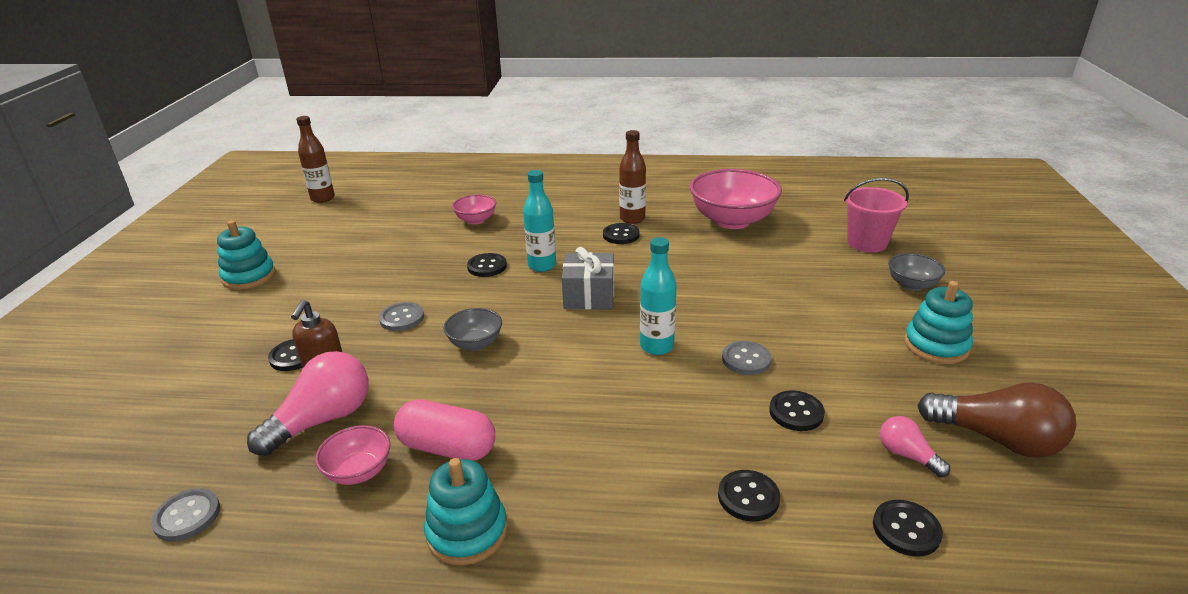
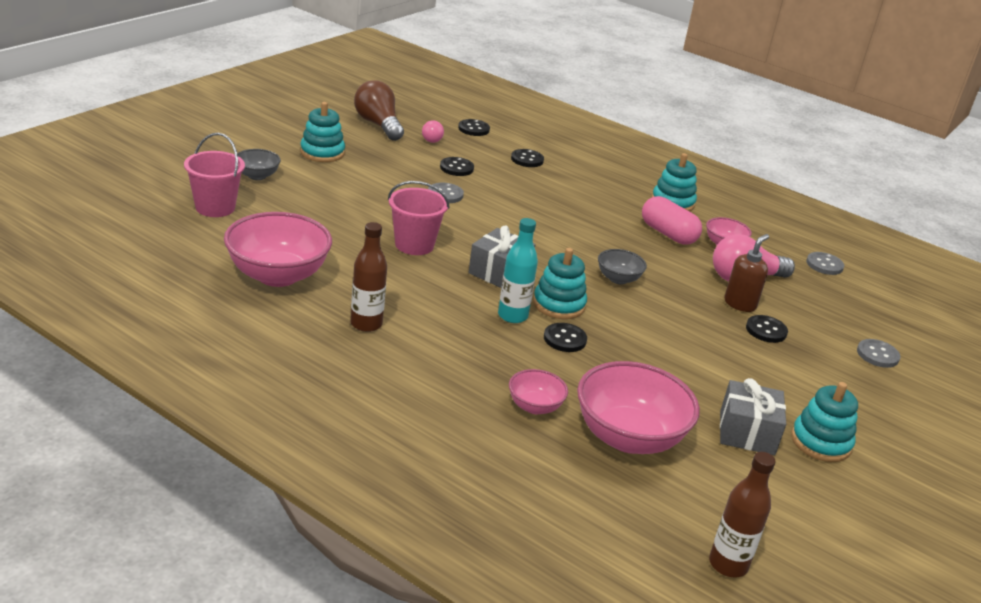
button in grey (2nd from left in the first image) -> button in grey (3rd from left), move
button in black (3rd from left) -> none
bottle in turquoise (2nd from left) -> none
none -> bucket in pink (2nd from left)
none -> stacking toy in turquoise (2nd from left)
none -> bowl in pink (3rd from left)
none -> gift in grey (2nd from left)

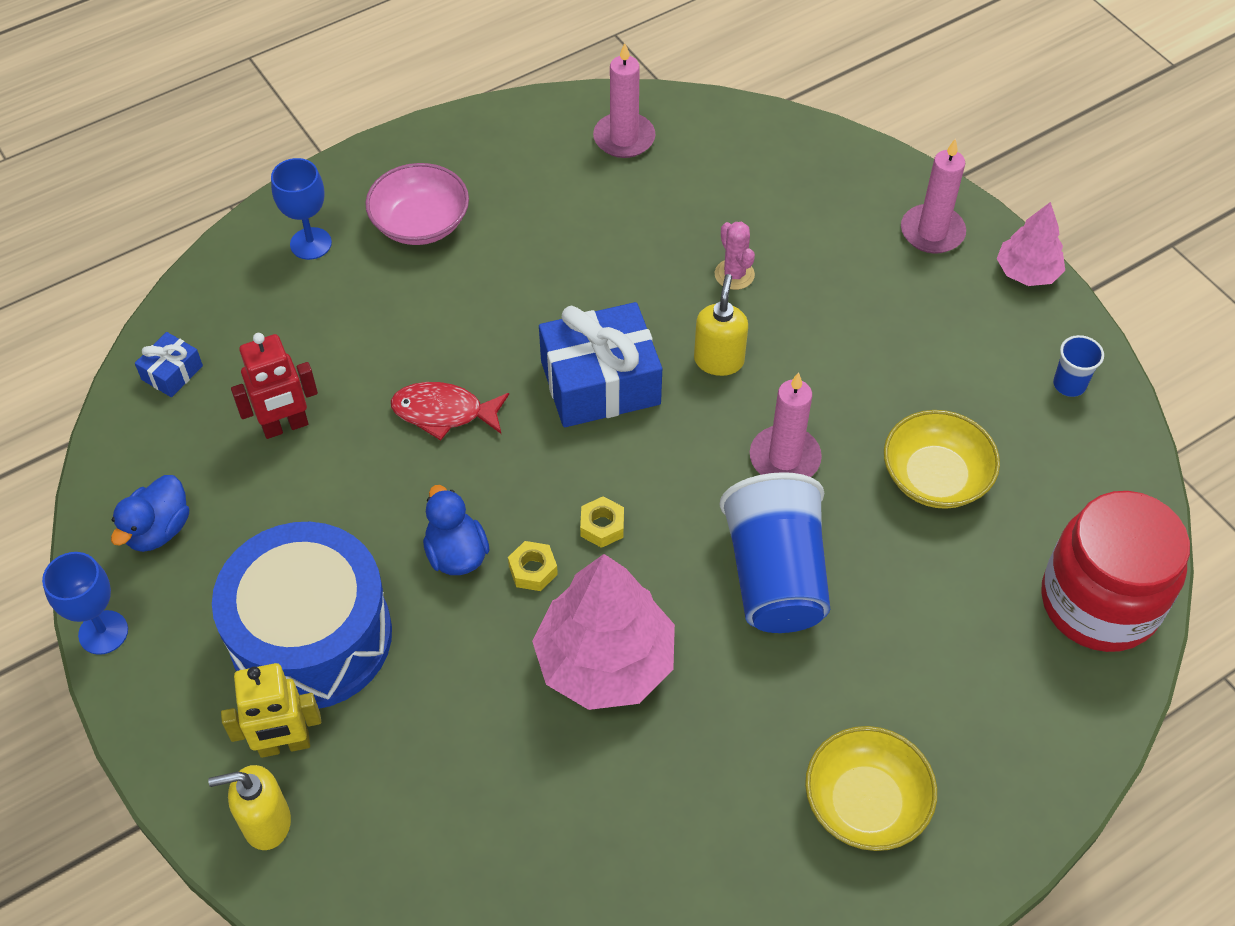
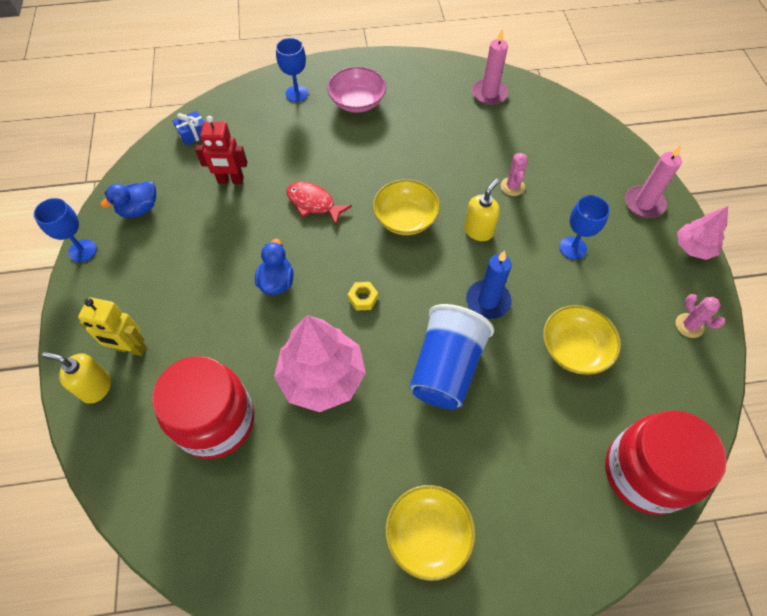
drum in blue -> none
nut in yellow (1st from left) -> none
gift in blue (2nd from left) -> bowl in yellow (1st from left)
candle in pink (2nd from left) -> candle in blue
cup in blue (2nd from left) -> cactus in pink (2nd from left)
none -> jar in red (1st from left)
none -> goblet in blue (3rd from left)

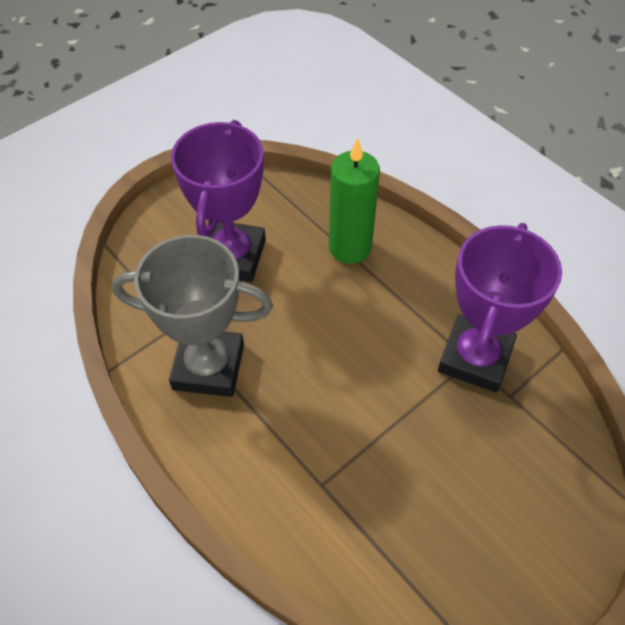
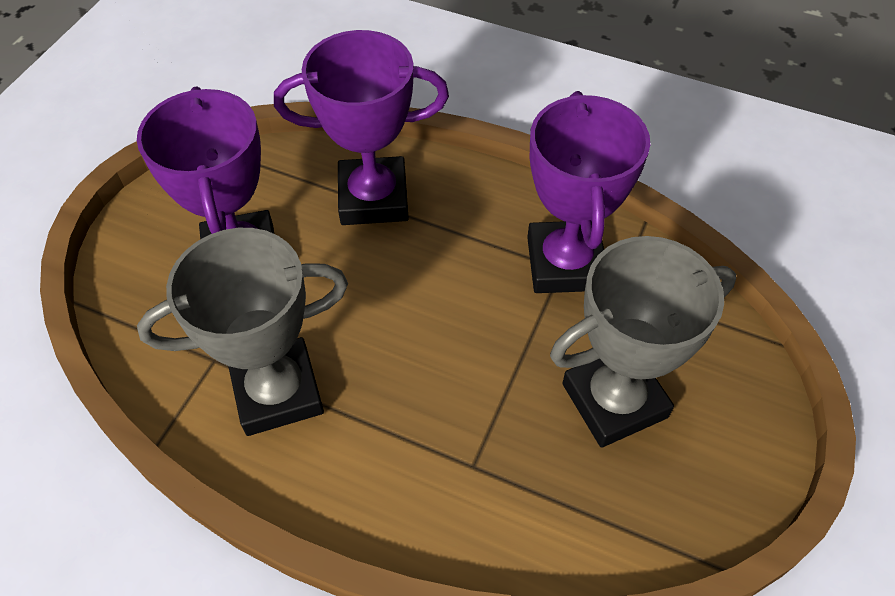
candle in green -> trophy in purple (2nd from left)
none -> trophy in grey (2nd from left)

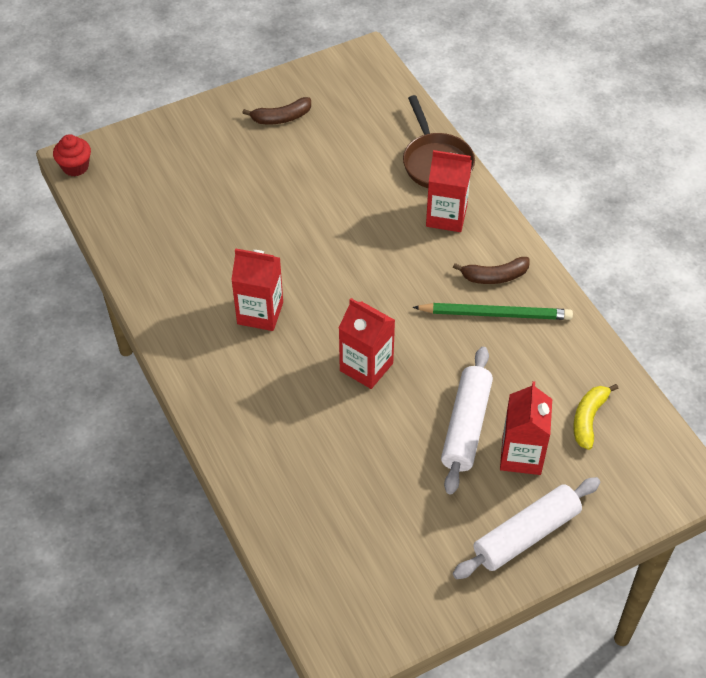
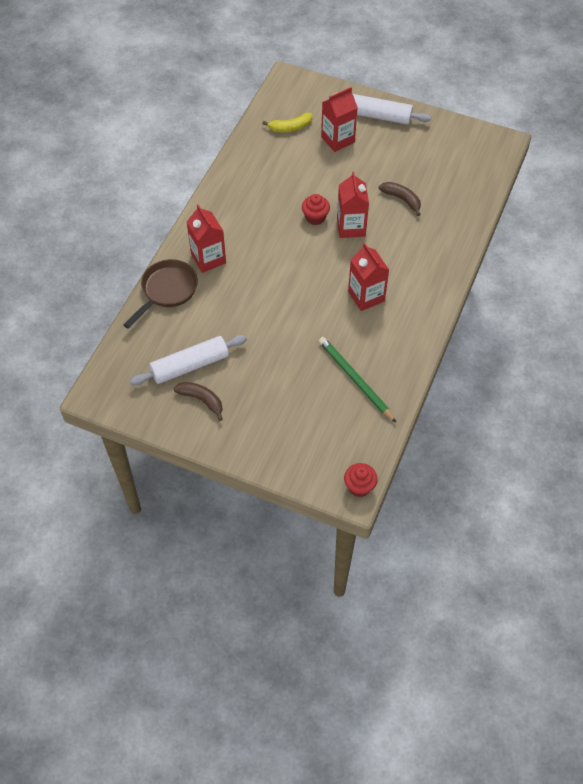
pencil in green, move
rolling pin in white (1st from left), move
banana in brown (2nd from left), move
none -> cupcake in red (1st from left)

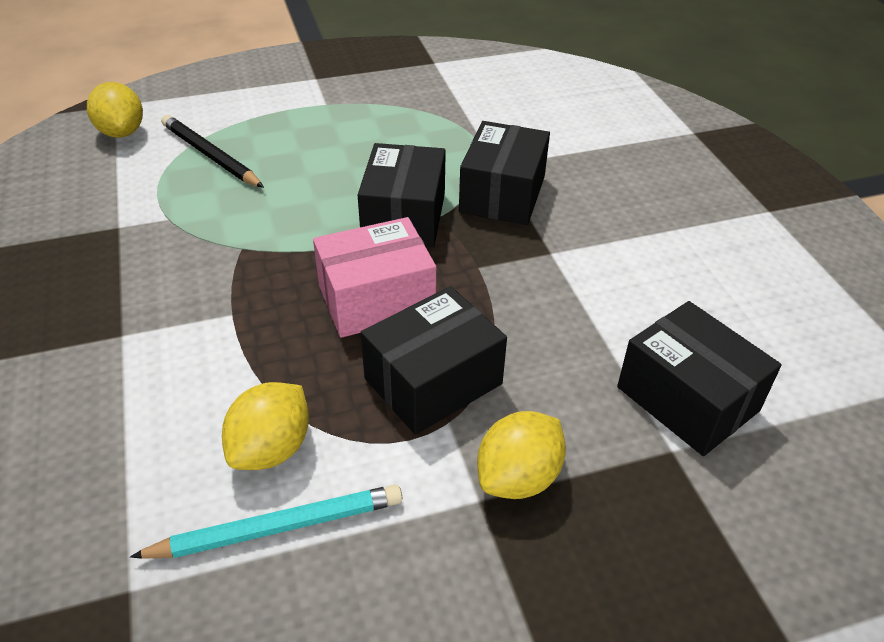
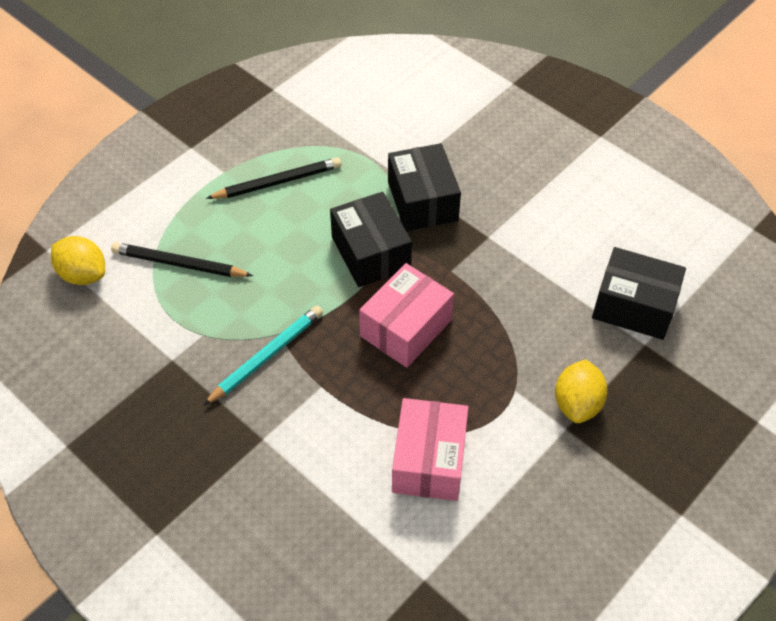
pencil in turquoise, move
lemon in yellow (2nd from left) -> box in pink (2nd from left)
box in black (2nd from left) -> none
none -> pencil in black (2nd from left)

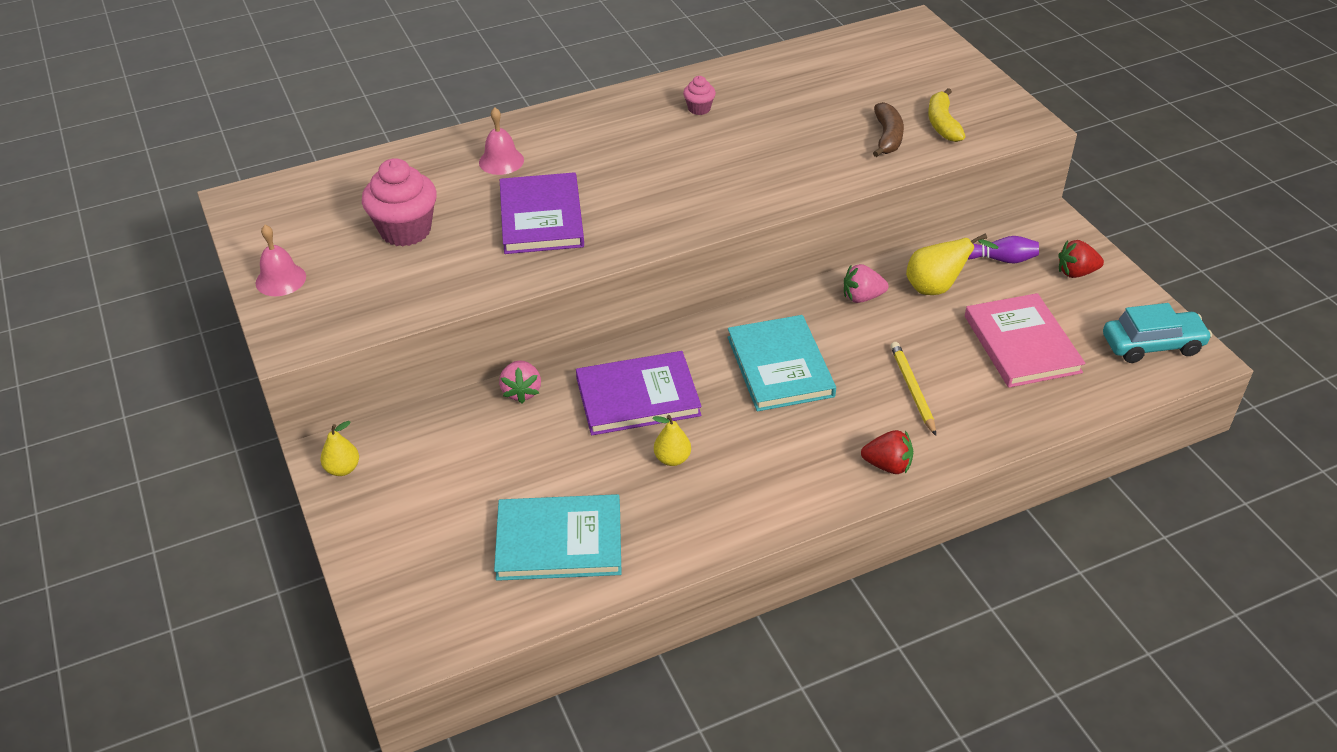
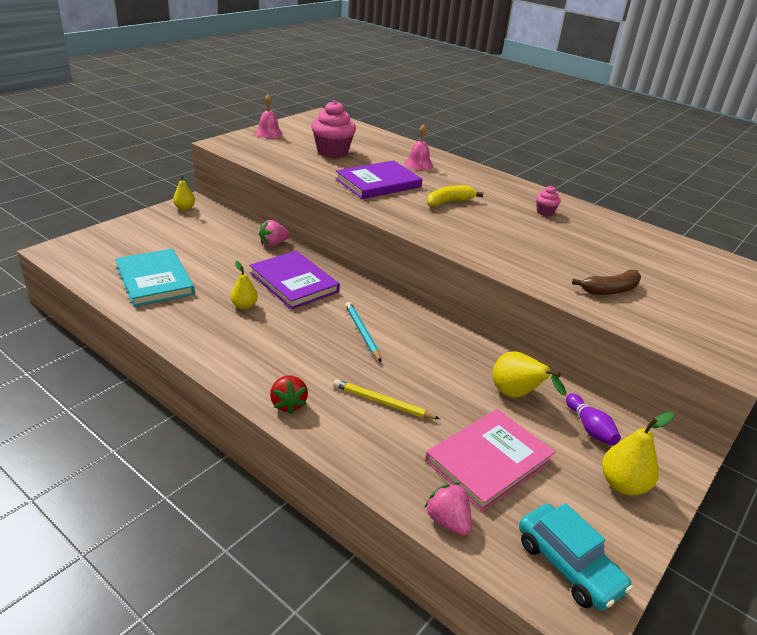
book in turquoise (2nd from left) -> pencil in turquoise
strawberry in pink (2nd from left), move
pencil in yellow, 120 degrees counterclockwise
banana in yellow, move
strawberry in red (2nd from left) -> pear in yellow (4th from left)

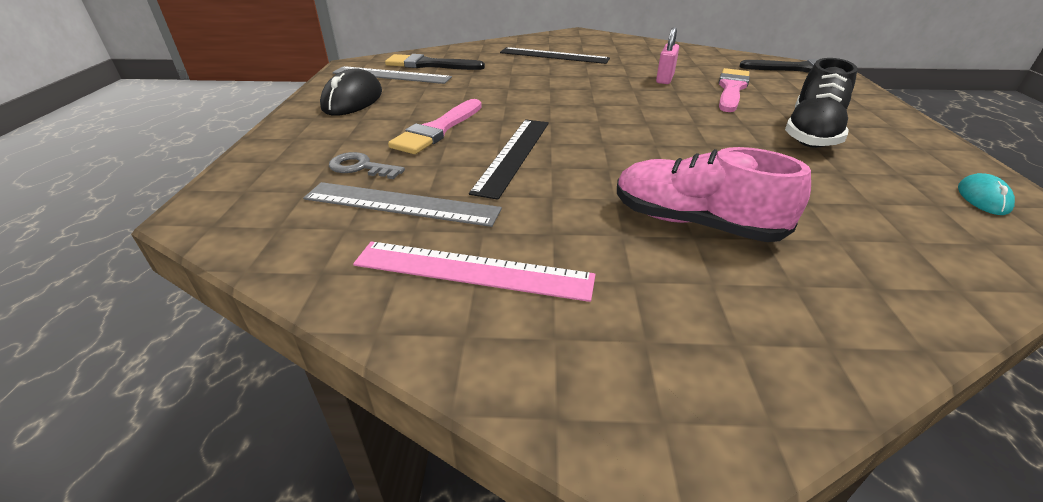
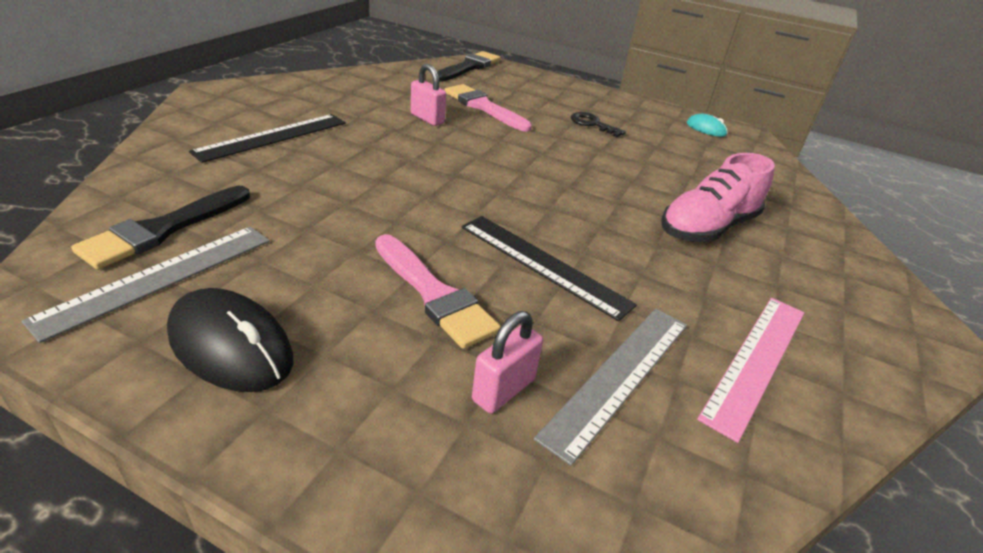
key in grey -> padlock in pink (2nd from left)
shoe in black -> key in black

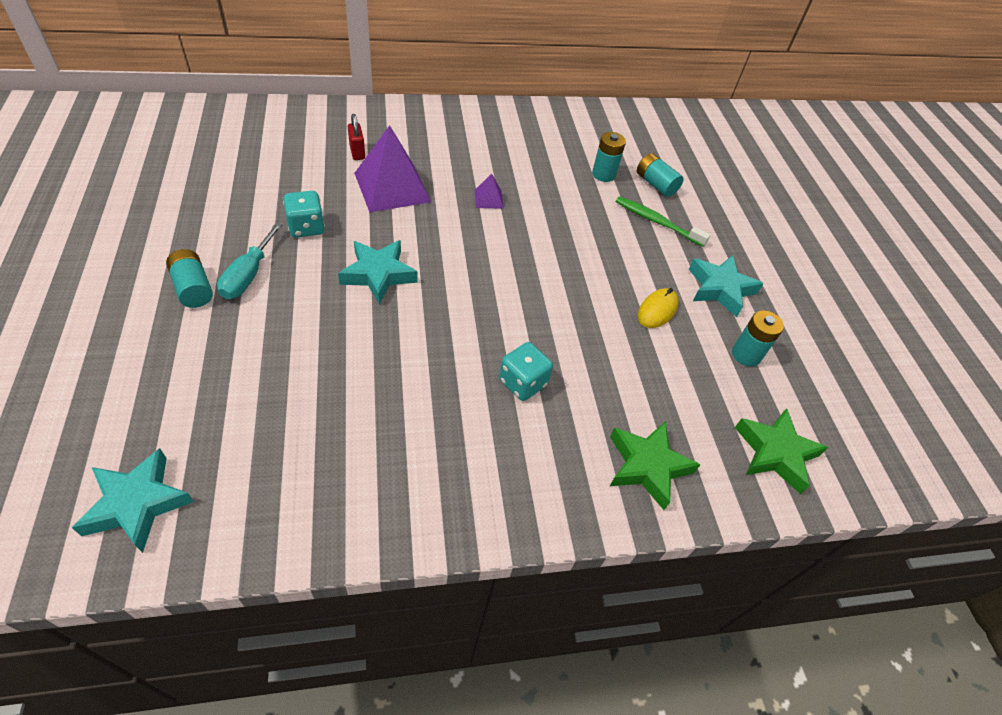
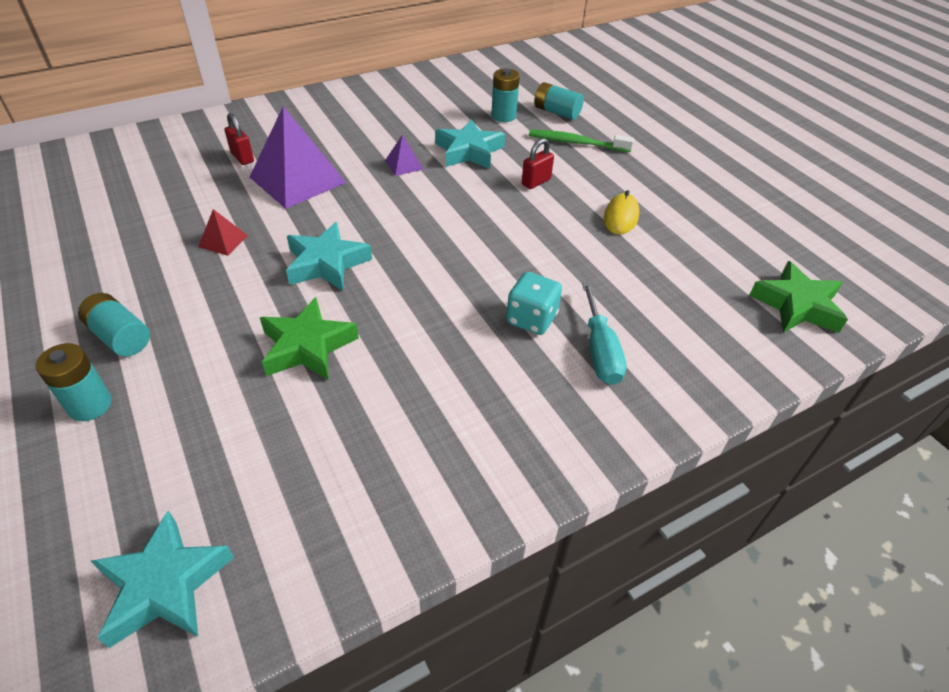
screwdriver in turquoise, move
dice in turquoise (1st from left) -> pyramid in red
star in green (1st from left), move
star in turquoise (3rd from left), move
battery in turquoise (4th from left in the first image) -> battery in turquoise (1st from left), move
none -> padlock in red (2nd from left)

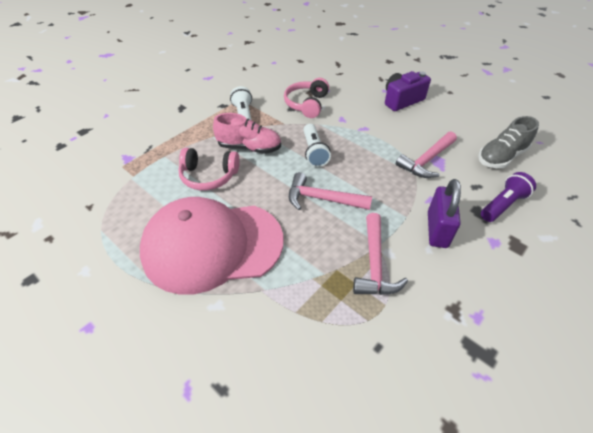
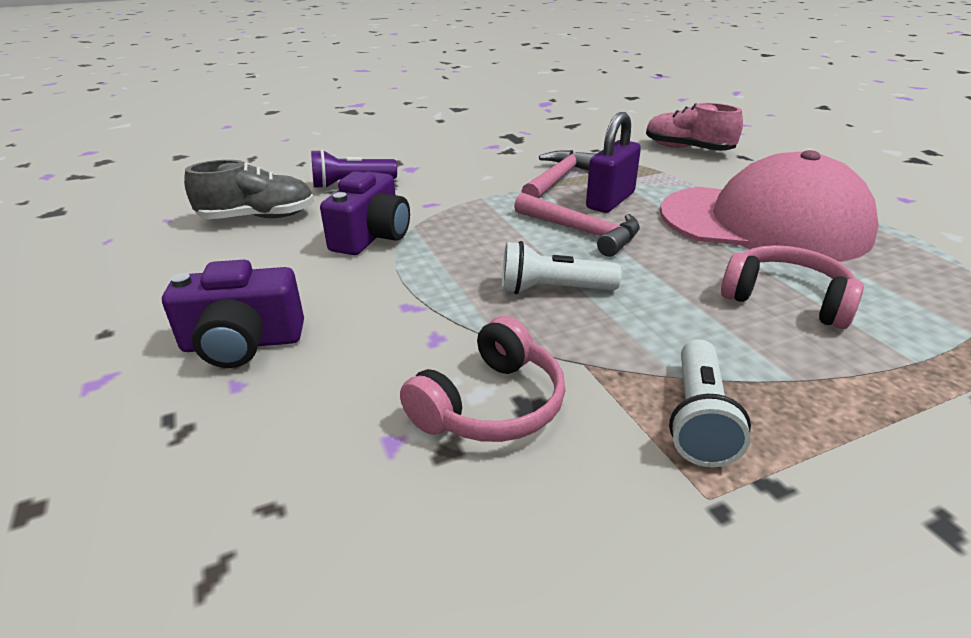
shoe in pink, move
flashlight in white (2nd from left in the first image) -> flashlight in white (1st from left), 105 degrees counterclockwise
hammer in pink (3rd from left) -> camera in purple (2nd from left)
padlock in purple, move

